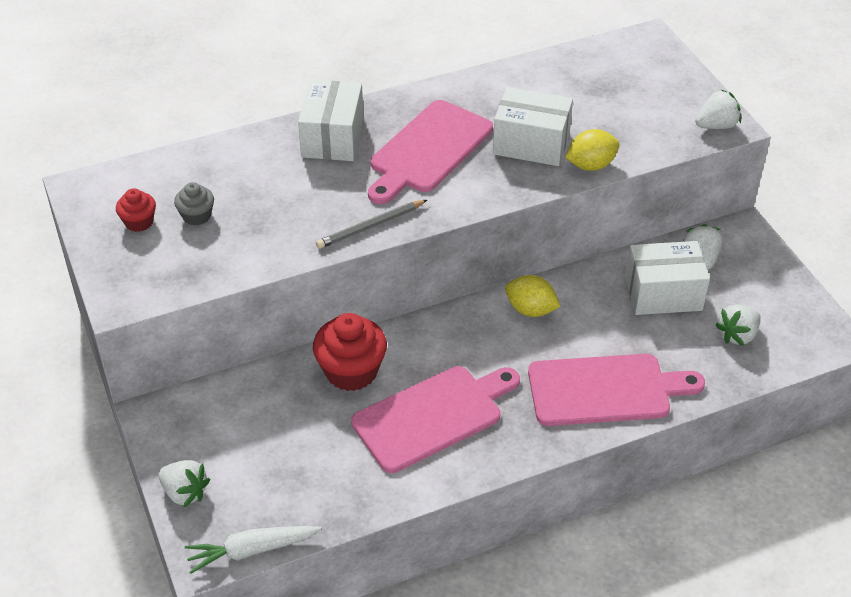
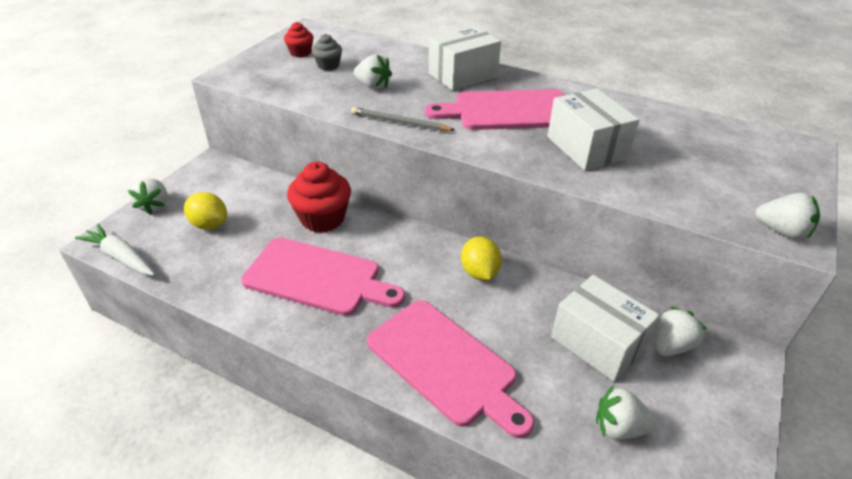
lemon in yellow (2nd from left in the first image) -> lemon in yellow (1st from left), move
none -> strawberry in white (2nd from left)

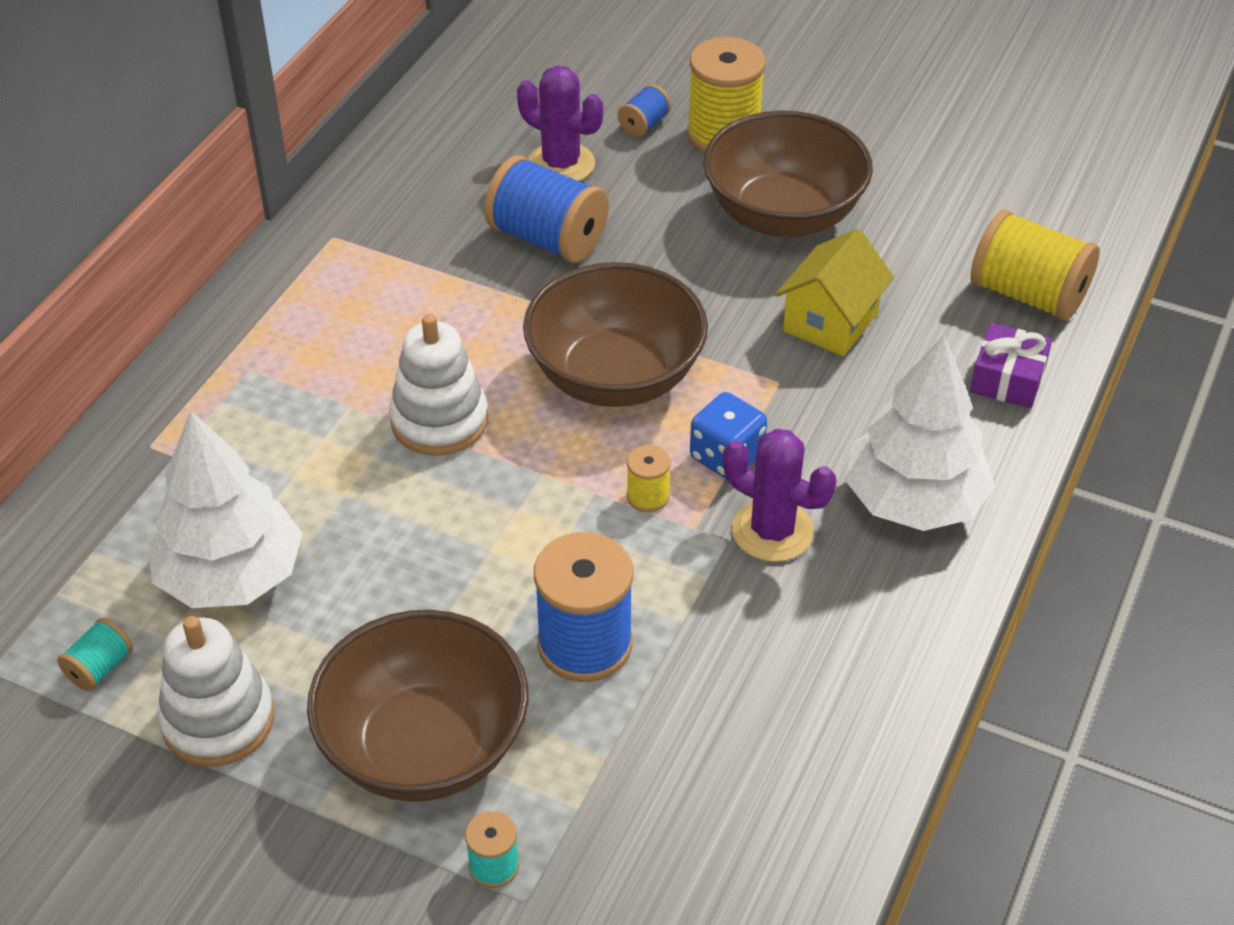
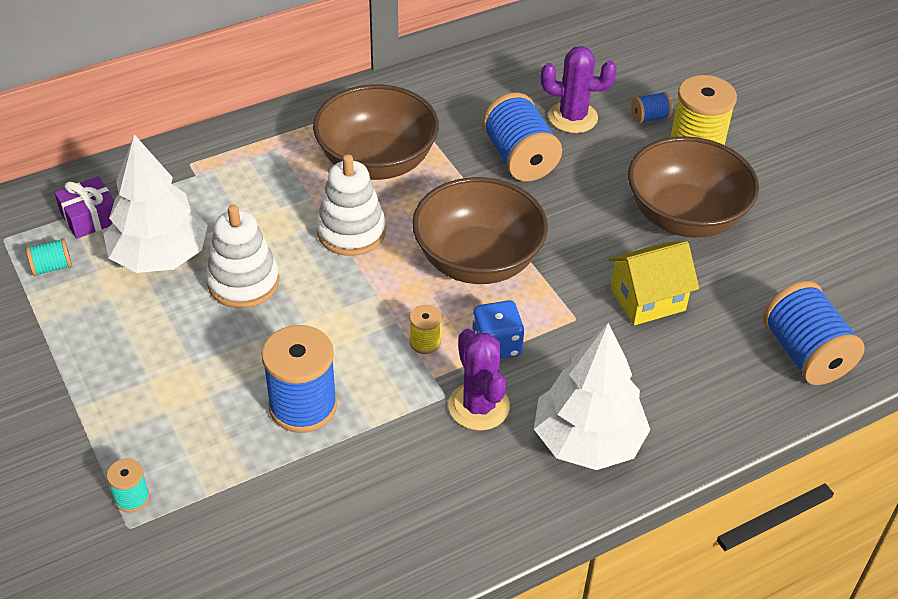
stacking toy in white (1st from left), move
bowl in brown (1st from left), move
cactus in purple (1st from left in the first image) -> cactus in purple (2nd from left), 60 degrees counterclockwise
gift in purple, move
spool in yellow (3rd from left) -> spool in blue (4th from left)

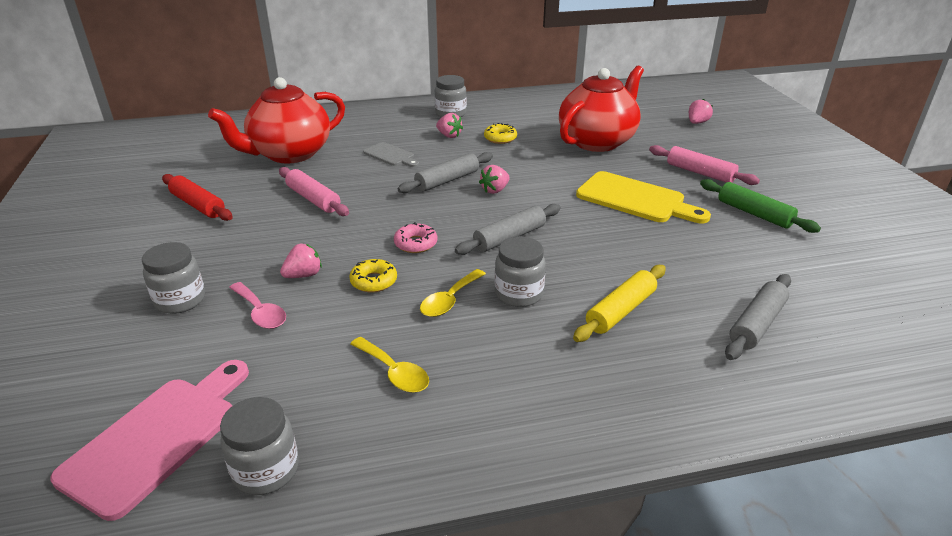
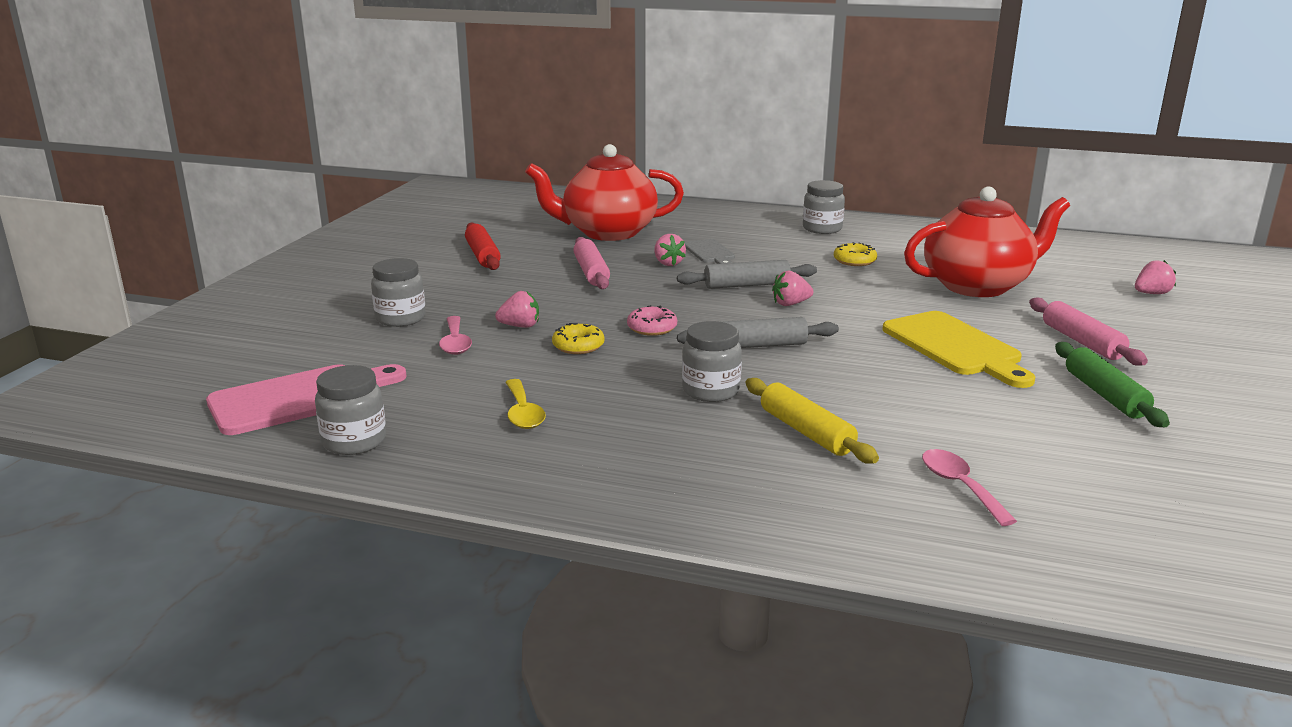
spoon in yellow (2nd from left) -> none
strawberry in pink (2nd from left), move
rolling pin in yellow, 75 degrees clockwise
rolling pin in grey (3rd from left) -> spoon in pink (2nd from left)

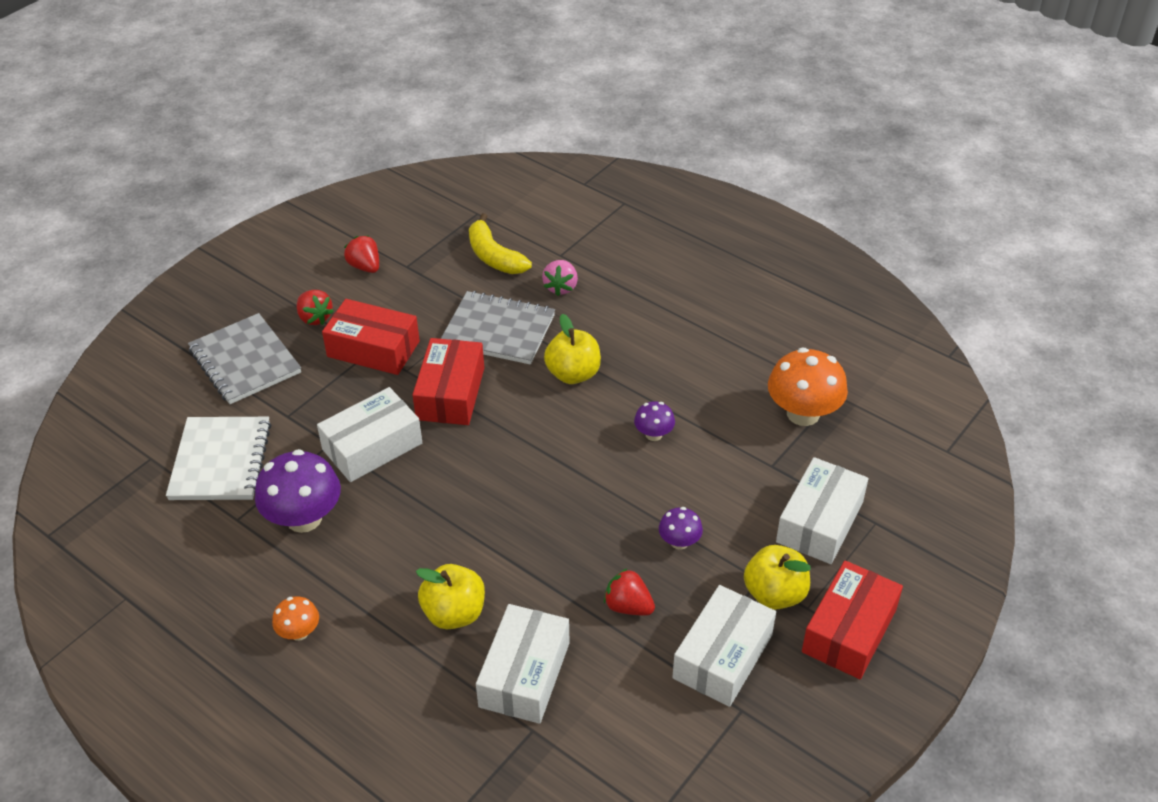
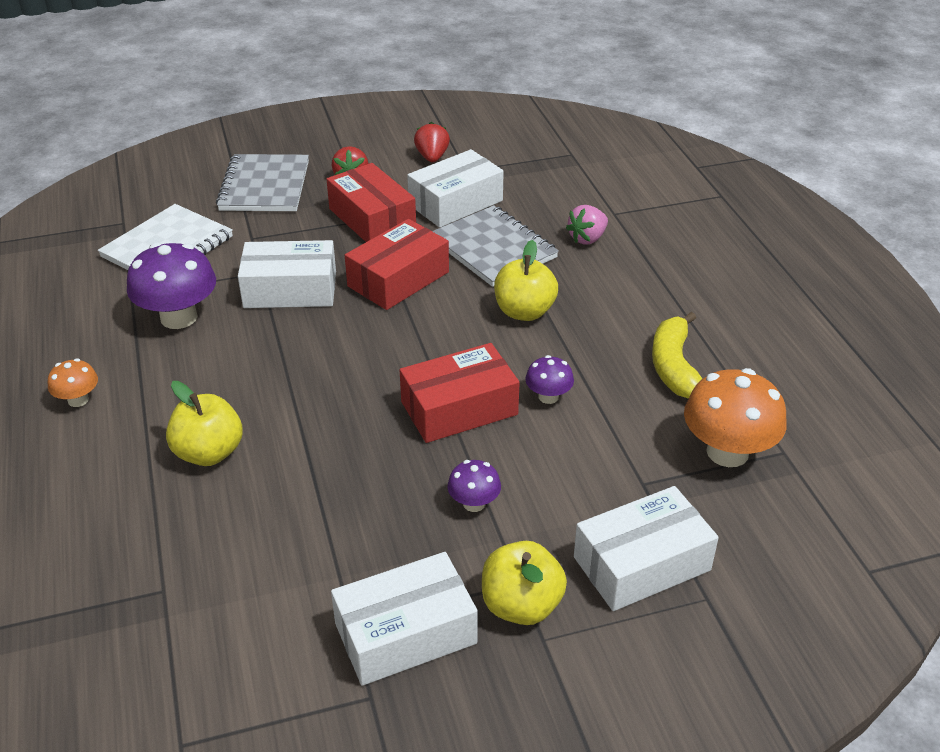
banana in yellow, move
box in white (2nd from left in the first image) -> box in white (3rd from left), move
strawberry in red (3rd from left) -> none
box in red (3rd from left), move

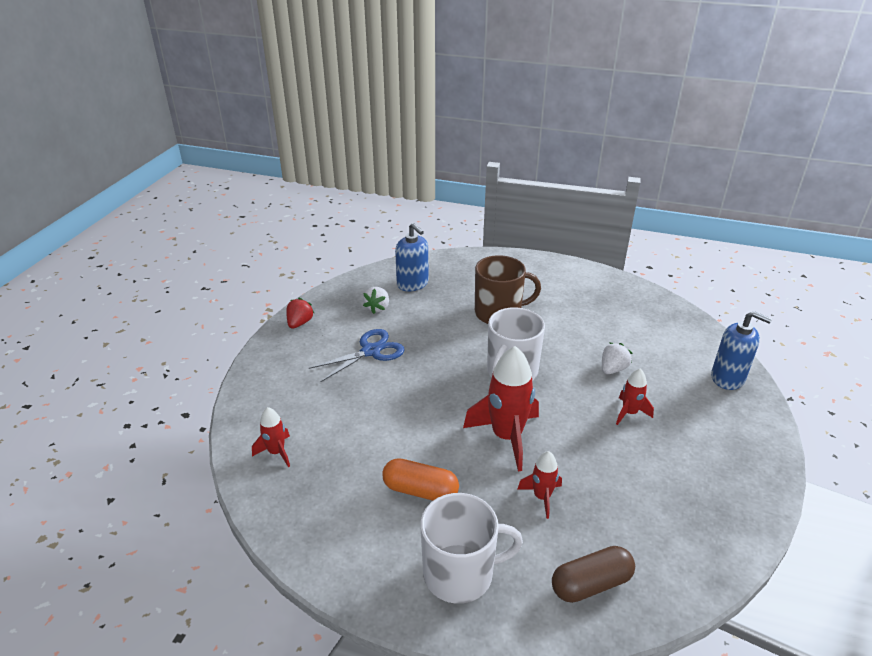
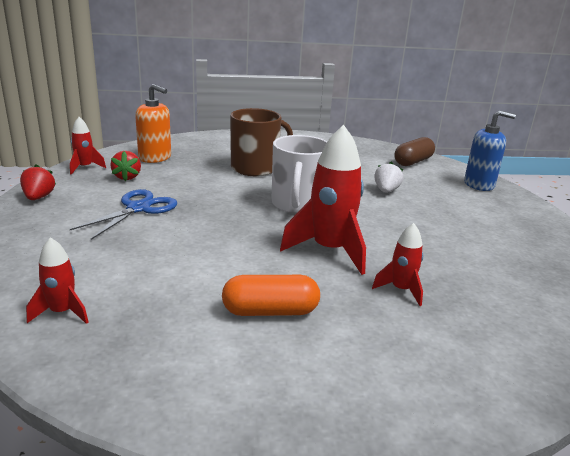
strawberry in white (1st from left) -> strawberry in red (2nd from left)
soap dispenser in blue (1st from left) -> soap dispenser in orange
mug in white (1st from left) -> none
capsule in brown, move
rocket in red (4th from left in the first image) -> rocket in red (2nd from left), move

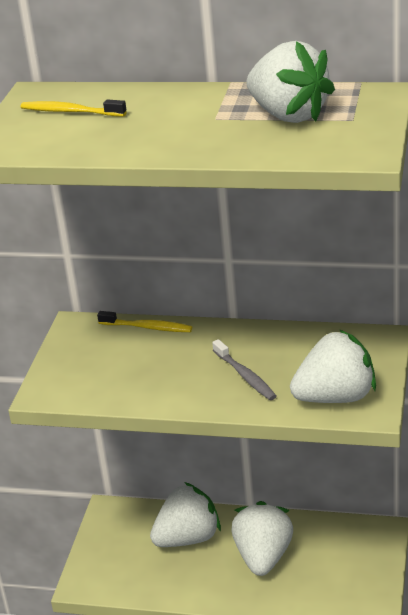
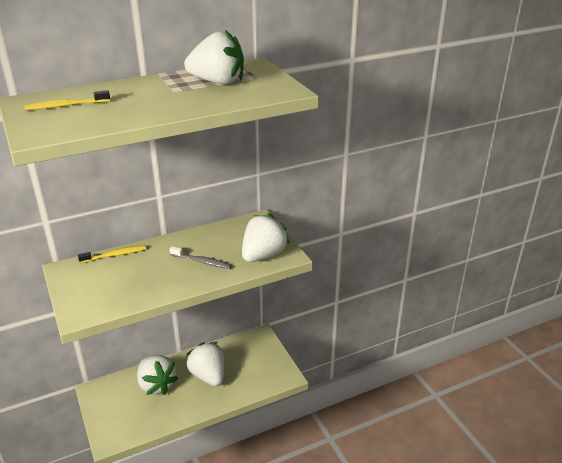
strawberry in white (1st from left), 120 degrees clockwise

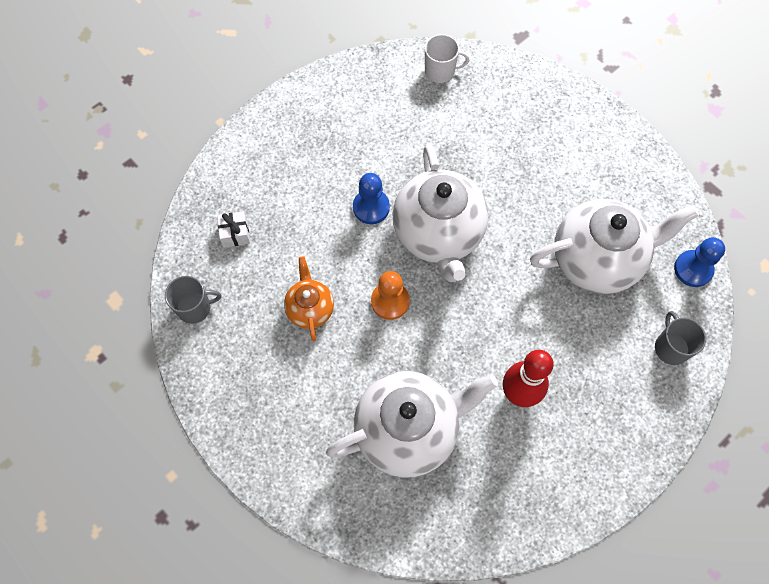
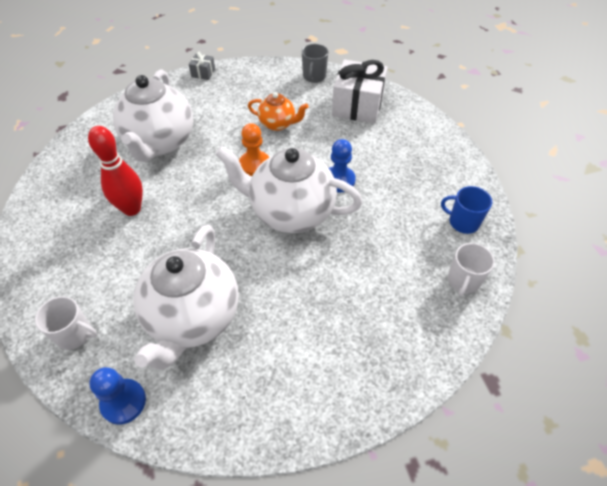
gift in white, x2.22
mug in grey (2nd from left) -> mug in white (1st from left)
none -> gift in grey
none -> mug in blue

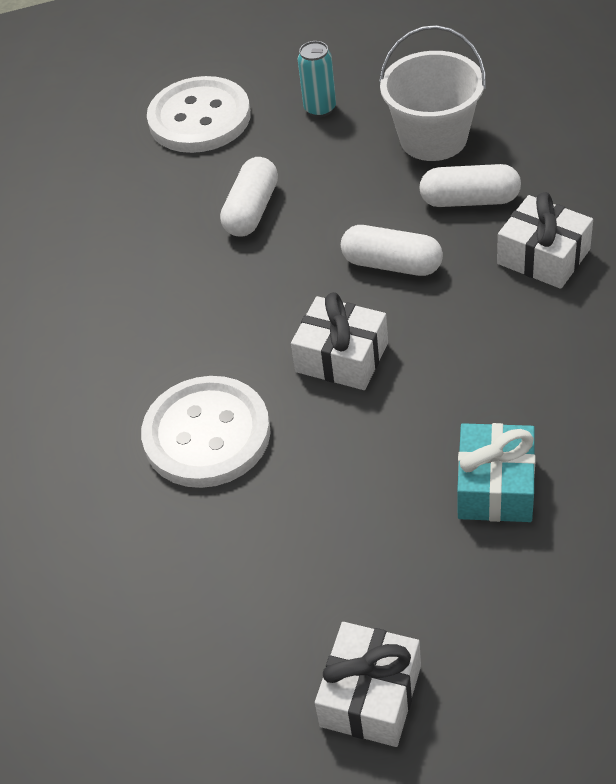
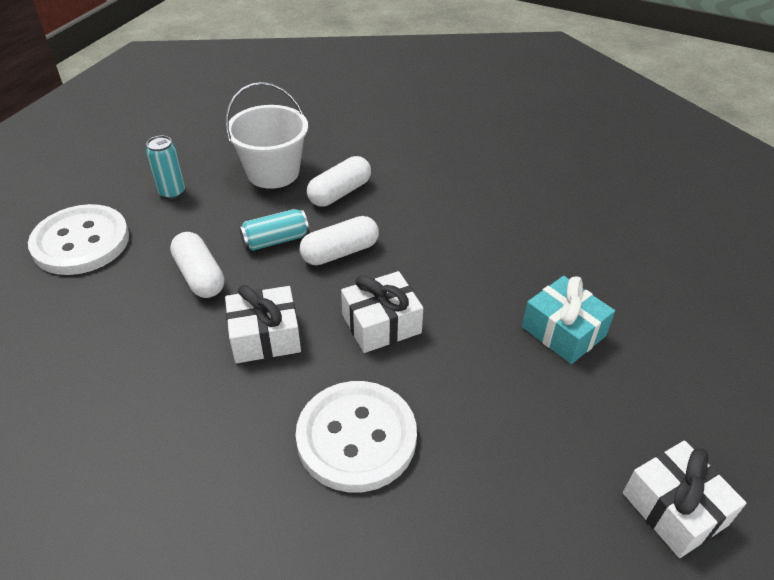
gift in white (3rd from left in the first image) -> gift in white (1st from left), move
none -> can in turquoise (2nd from left)

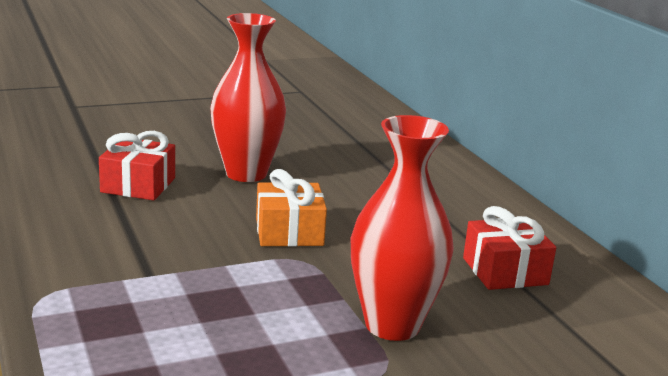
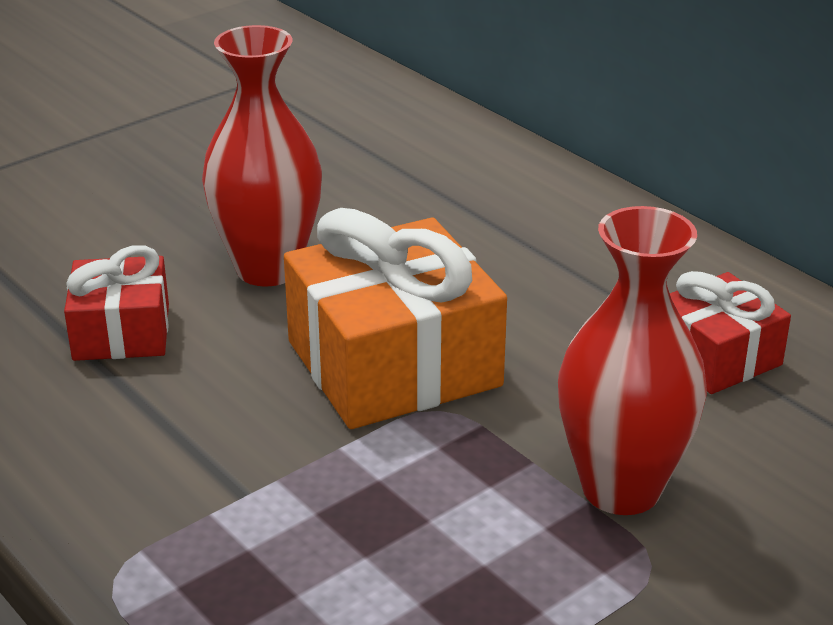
gift in orange, x1.75

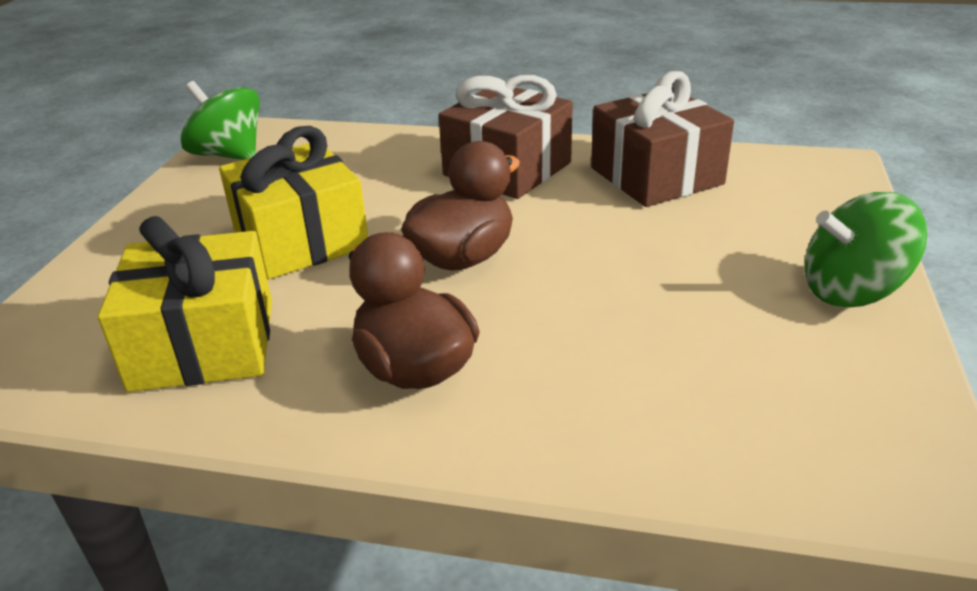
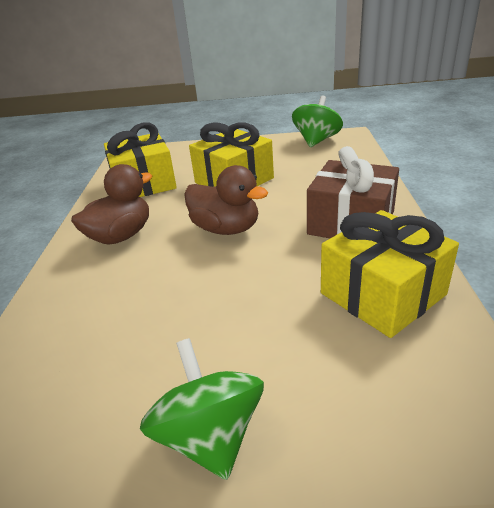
gift in brown (2nd from left) -> gift in yellow (3rd from left)

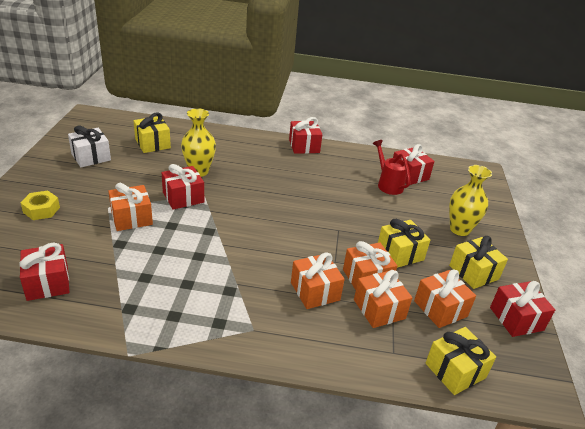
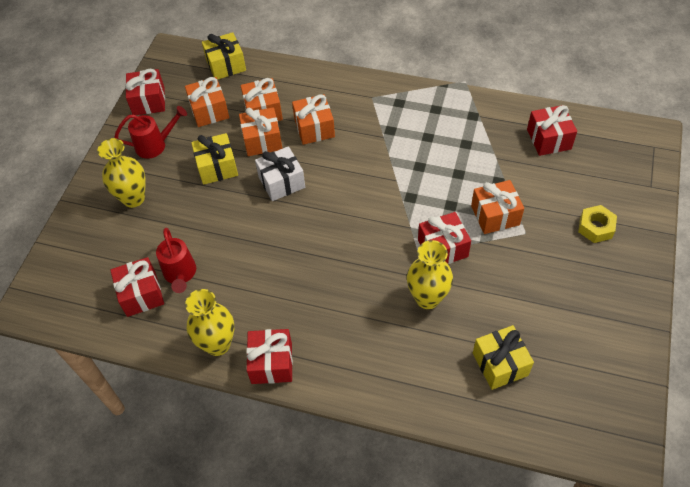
gift in white, move
gift in yellow (4th from left) -> watering can in red (1st from left)
none -> vase in yellow (2nd from left)

